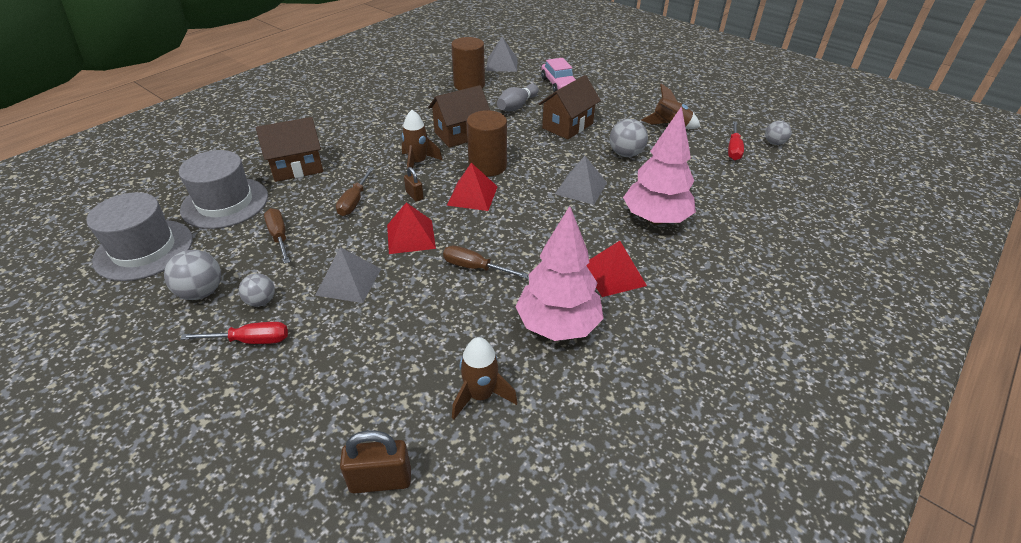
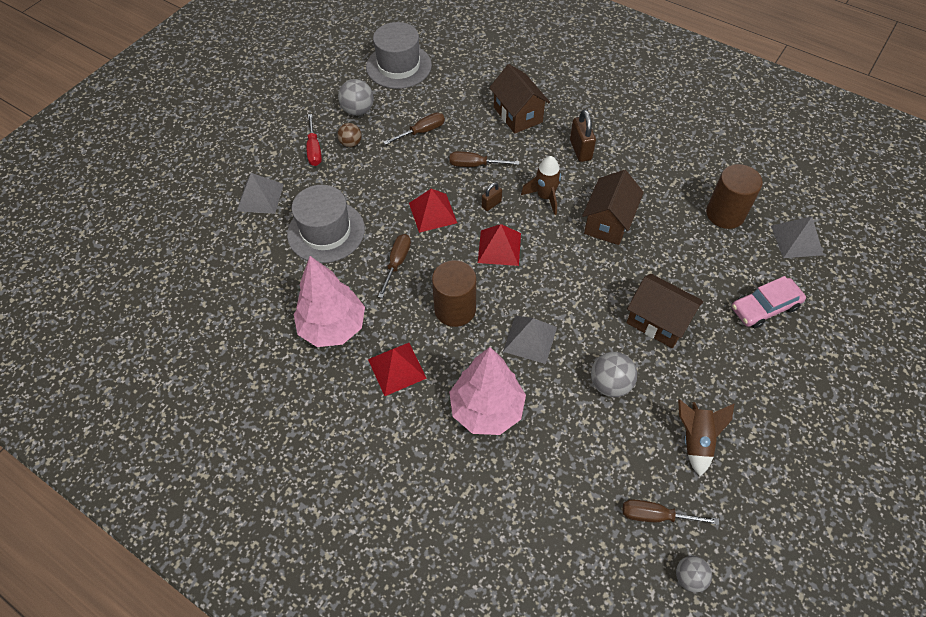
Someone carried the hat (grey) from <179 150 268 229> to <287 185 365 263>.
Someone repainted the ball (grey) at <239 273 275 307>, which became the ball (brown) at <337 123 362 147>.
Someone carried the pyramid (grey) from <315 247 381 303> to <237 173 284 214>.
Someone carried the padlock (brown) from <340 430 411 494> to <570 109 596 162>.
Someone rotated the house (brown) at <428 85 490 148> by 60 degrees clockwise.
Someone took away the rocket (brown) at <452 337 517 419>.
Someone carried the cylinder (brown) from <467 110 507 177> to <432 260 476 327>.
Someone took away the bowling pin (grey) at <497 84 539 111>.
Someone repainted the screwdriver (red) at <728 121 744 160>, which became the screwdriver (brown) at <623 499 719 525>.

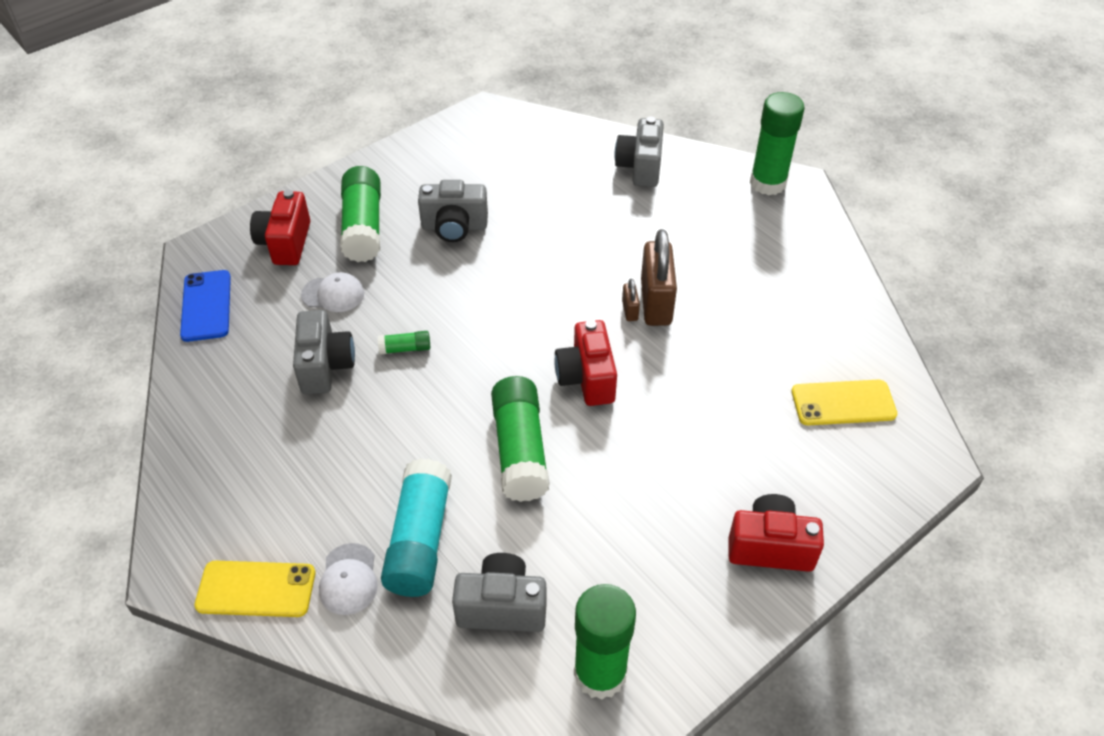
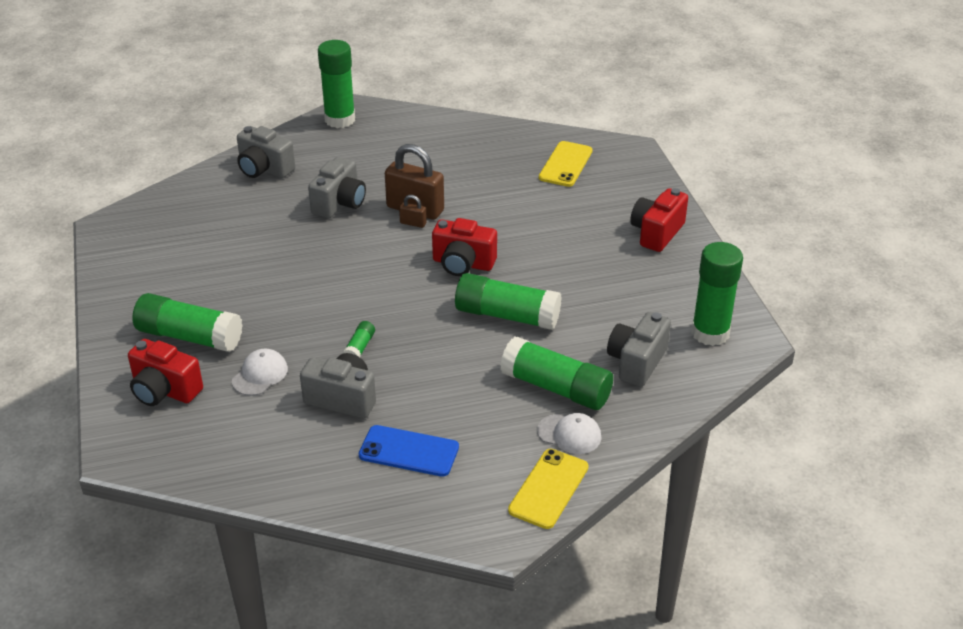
Someone carried the phone (blue) from <180 270 231 342> to <359 425 459 477>.
Someone repainted the glue stick (turquoise) at <381 459 452 597>, which became the glue stick (green) at <500 337 613 410>.
Someone carried the camera (grey) from <418 180 488 242> to <308 157 366 218>.

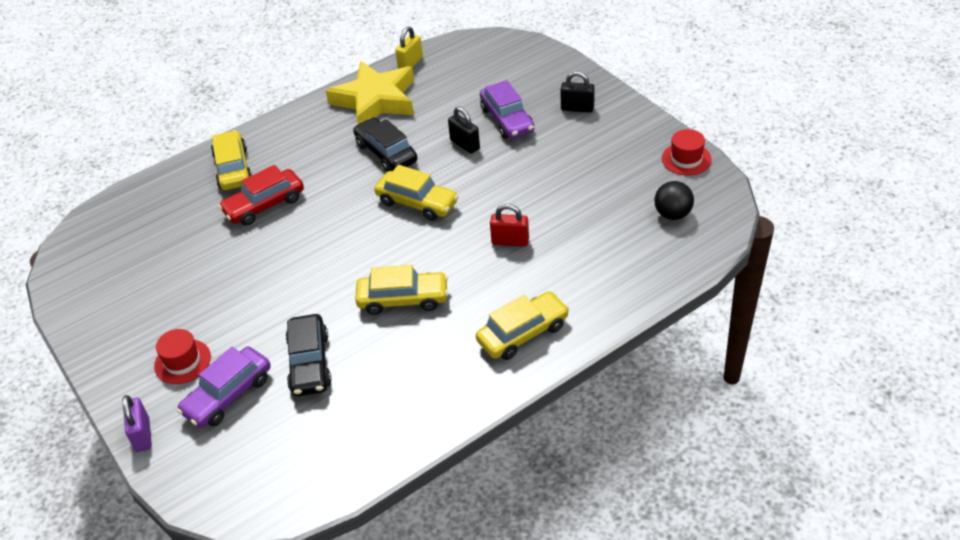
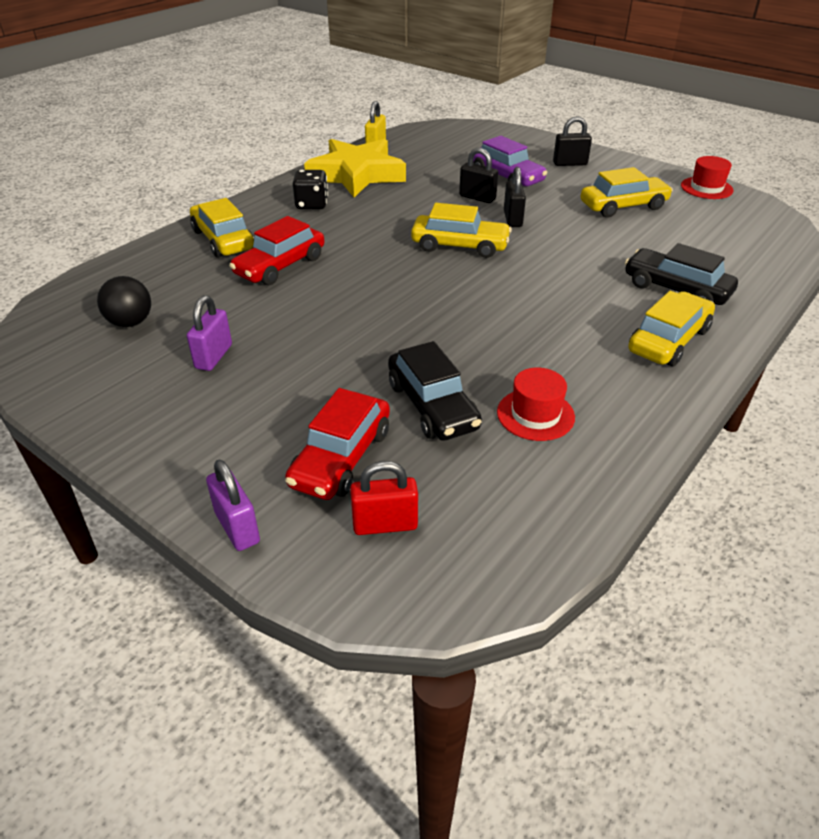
Someone carried the hat (red) from <154 329 211 384> to <497 368 575 441>.
Someone repainted the car (purple) at <176 347 271 428>, which became the car (red) at <285 388 390 500>.
Someone carried the car (black) from <353 117 417 172> to <625 243 738 305>.
Someone carried the car (yellow) from <355 265 448 315> to <581 167 673 217>.
Someone carried the padlock (red) from <490 204 529 247> to <350 461 418 535>.
Someone carried the ball (black) from <654 181 694 220> to <97 276 151 327>.
Someone put down the padlock (purple) at <187 295 232 371>.
Someone put down the dice (black) at <293 170 328 209>.
Someone put down the padlock (black) at <504 167 526 227>.

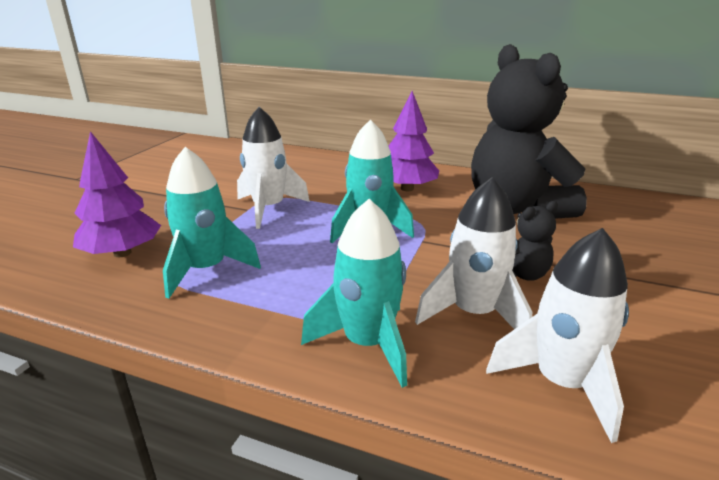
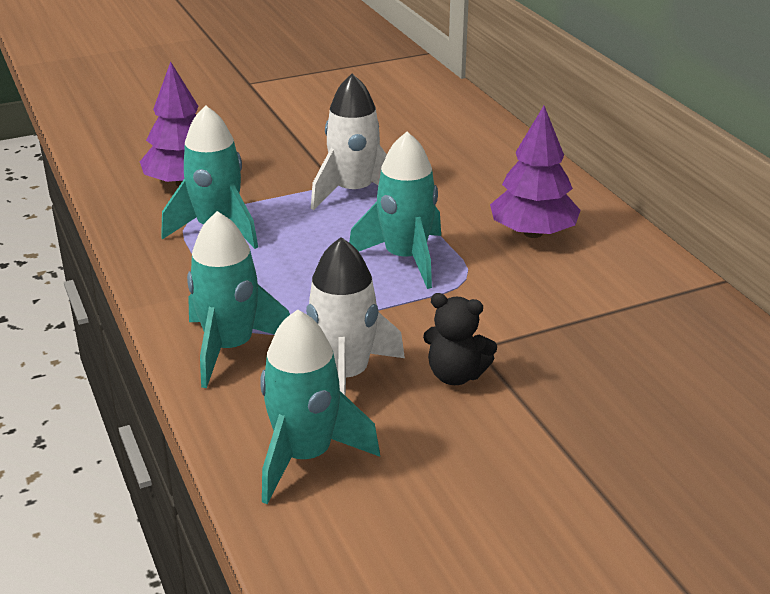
Someone took away the teddy bear (black) at <471 44 587 219>.
Someone repainted the rocket (white) at <486 228 629 443>, which became the rocket (turquoise) at <260 309 380 504>.

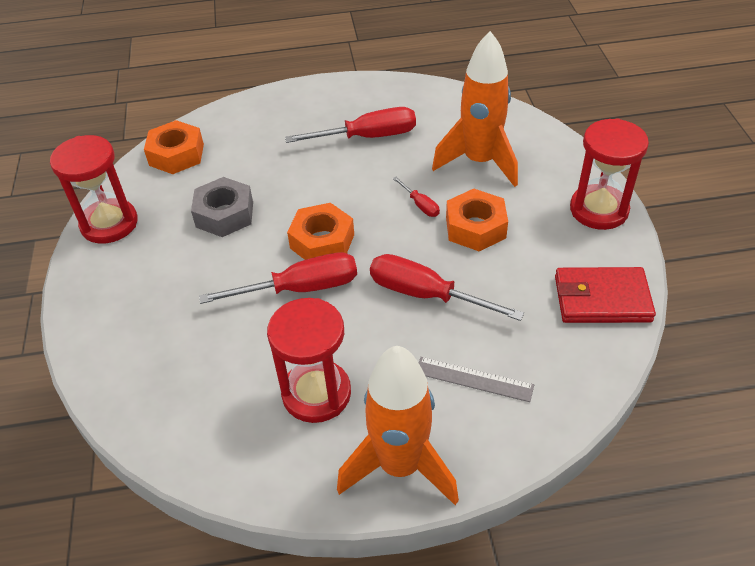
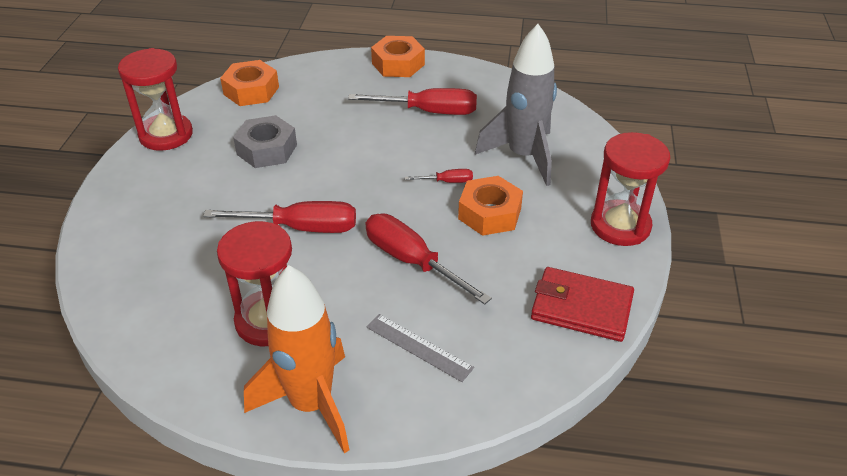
Someone carried the nut (orange) from <287 203 354 260> to <371 36 425 77>.
Someone rotated the screwdriver (red) at <393 177 440 217> by 75 degrees counterclockwise.
Someone repainted the rocket (orange) at <432 31 518 187>, which became the rocket (grey) at <475 24 557 186>.

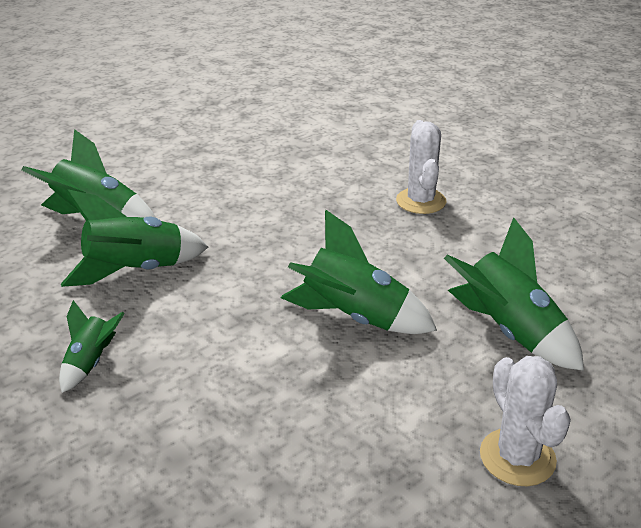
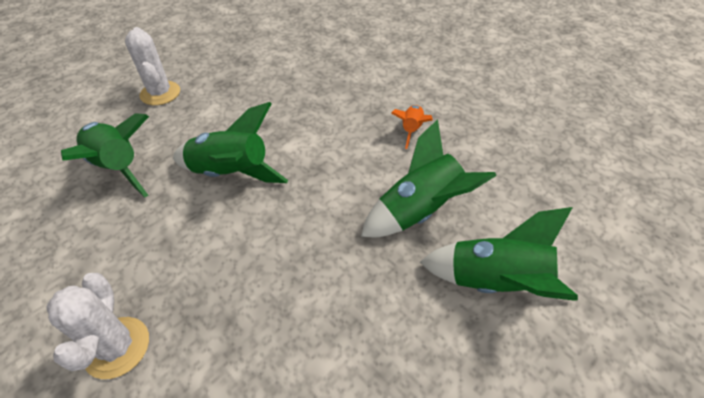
Someone repainted the rocket (green) at <59 300 125 393>, which became the rocket (orange) at <391 105 433 149>.

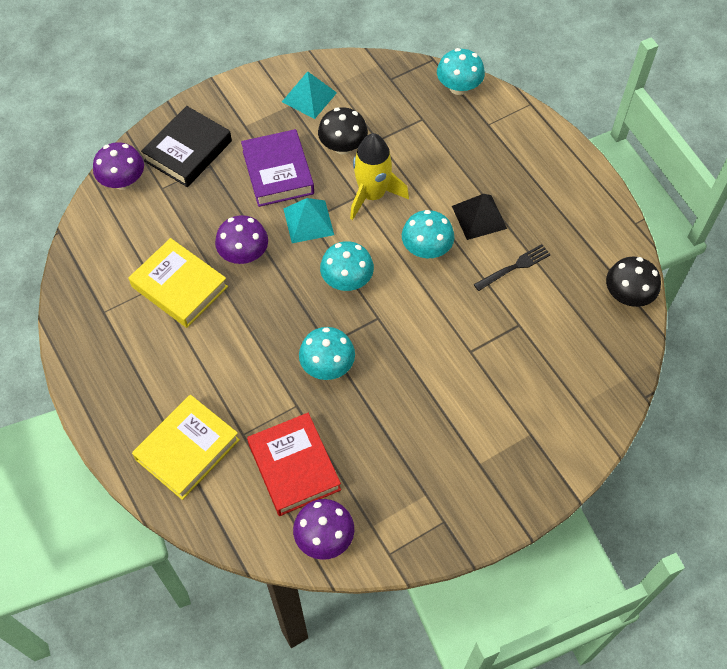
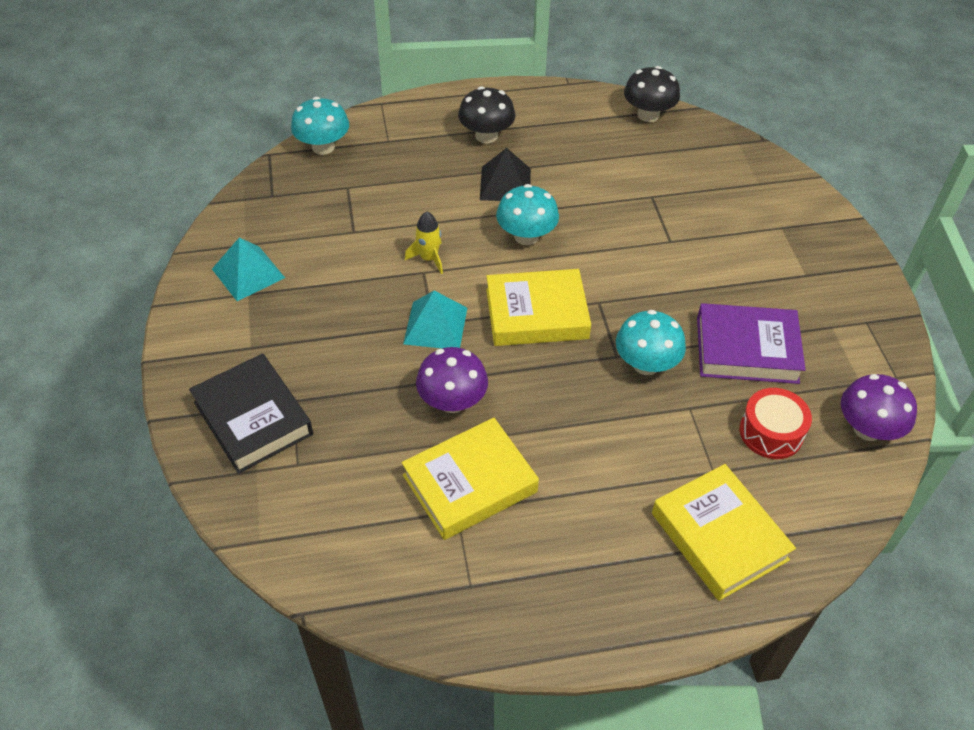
Someone took away the mushroom (purple) at <93 142 144 190>.
Someone carried the book (purple) from <241 129 314 207> to <697 303 806 384>.
Someone swapped the book (red) at <247 413 341 516> for the drum (red) at <740 388 812 459>.
Someone carried the mushroom (black) from <318 107 368 155> to <458 86 515 143>.
Someone swapped the mushroom (turquoise) at <320 241 374 291> for the book (yellow) at <486 269 591 346>.
Someone scaled the rocket (yellow) at <350 133 409 220> by 0.54.
Someone took away the fork (black) at <474 244 551 291>.

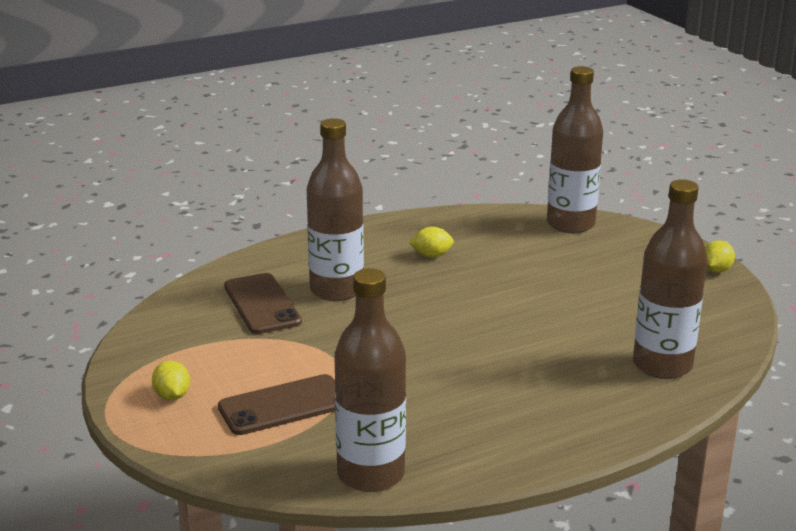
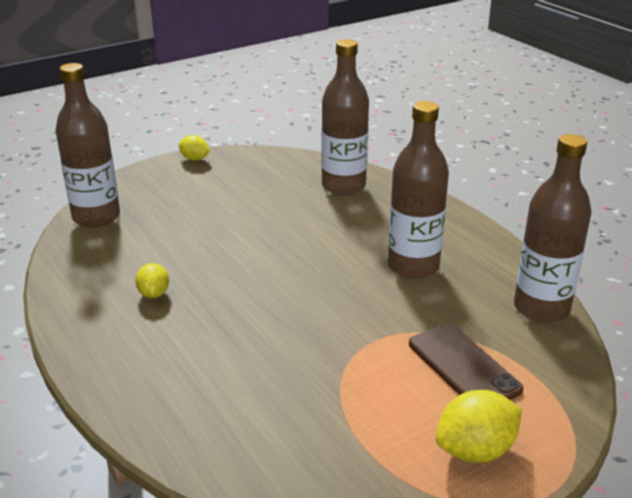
Someone scaled the lemon (yellow) at <152 361 190 400> by 1.65.
Someone took away the phone (brown) at <224 273 302 334>.
Someone carried the bottle (brown) from <307 118 364 301> to <388 101 449 279>.

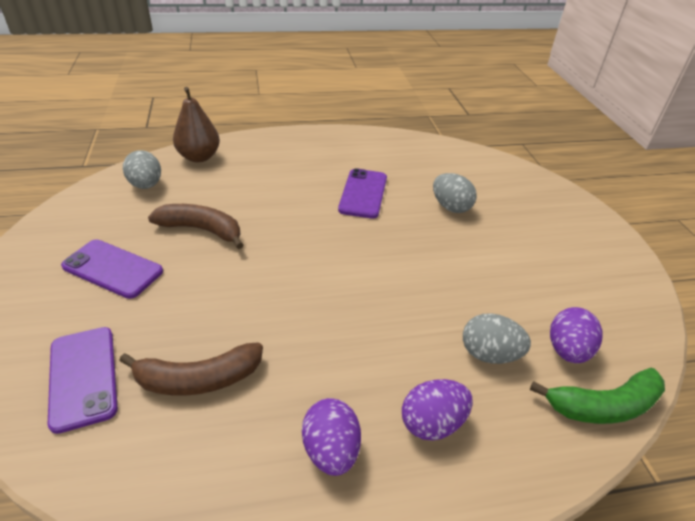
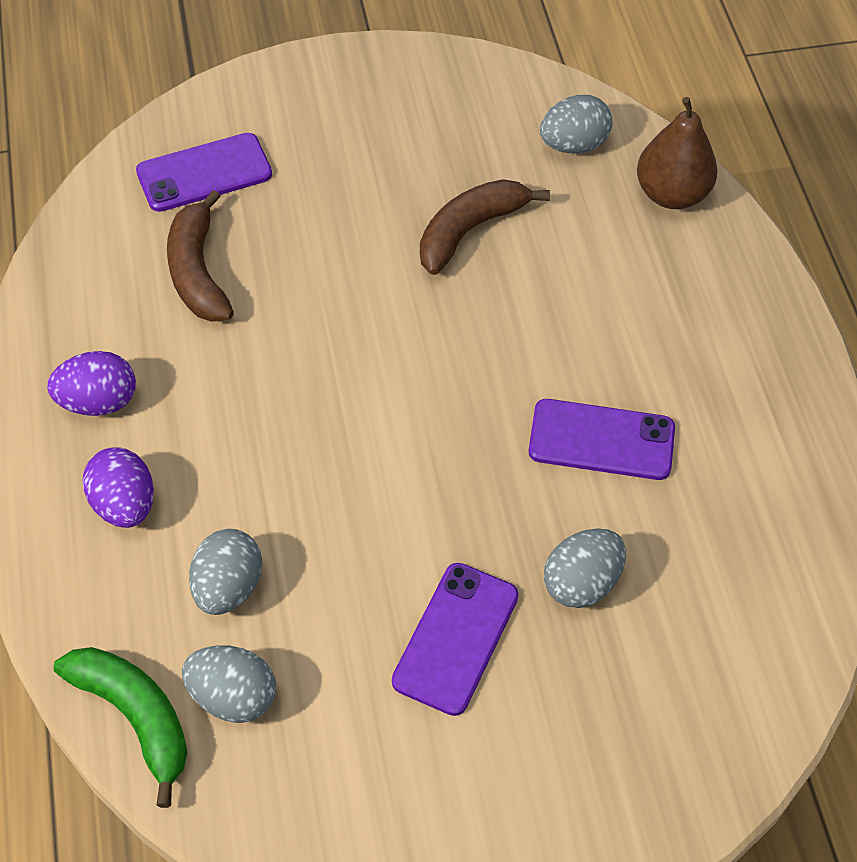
Someone carried the phone (purple) from <61 240 163 299> to <392 563 519 716>.
Someone rotated the banana (brown) at <148 204 243 249> by 150 degrees counterclockwise.
Someone rotated the banana (green) at <530 368 665 424> by 150 degrees clockwise.
Someone repainted the egg (purple) at <550 307 603 363>, which became the egg (grey) at <182 645 276 723>.

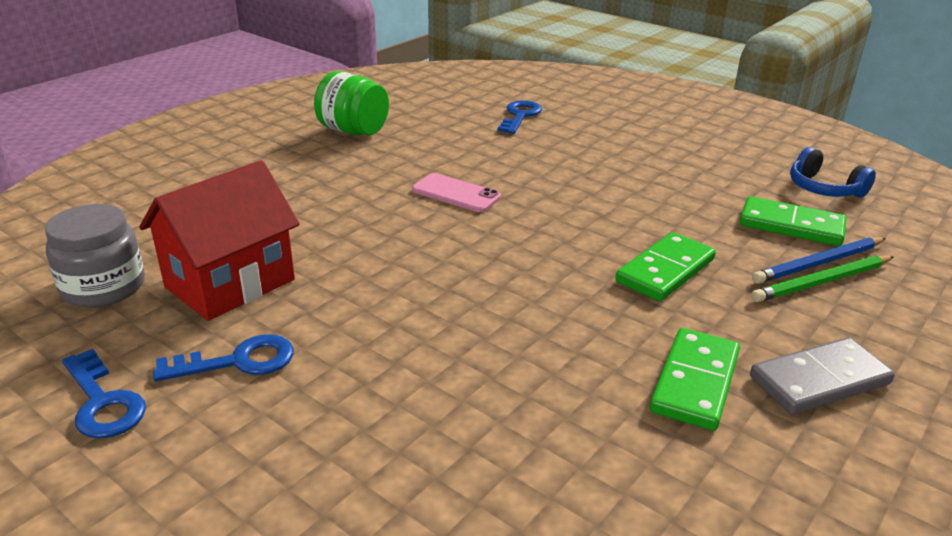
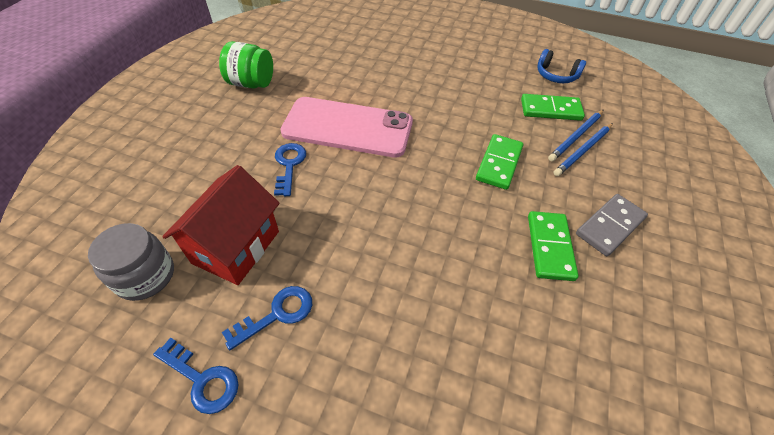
Someone scaled the phone (pink) at <412 173 501 212> by 2.18.
Someone carried the key (blue) from <498 100 542 134> to <274 143 306 196>.
Someone repainted the pencil (green) at <751 256 894 302>, which became the pencil (blue) at <554 123 613 176>.

